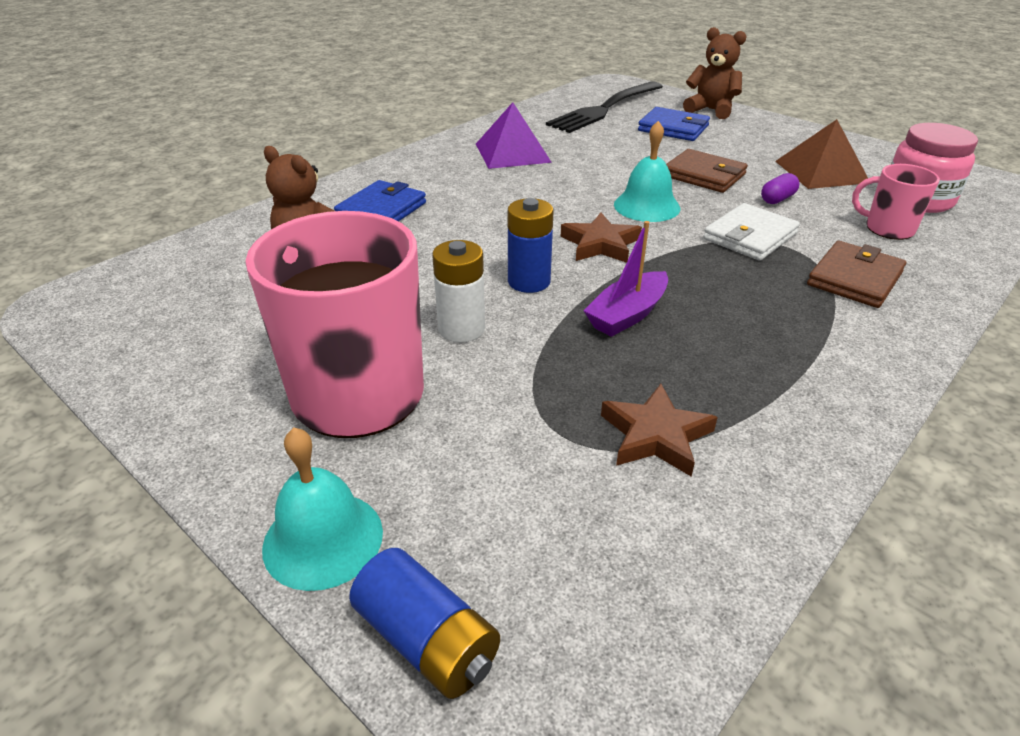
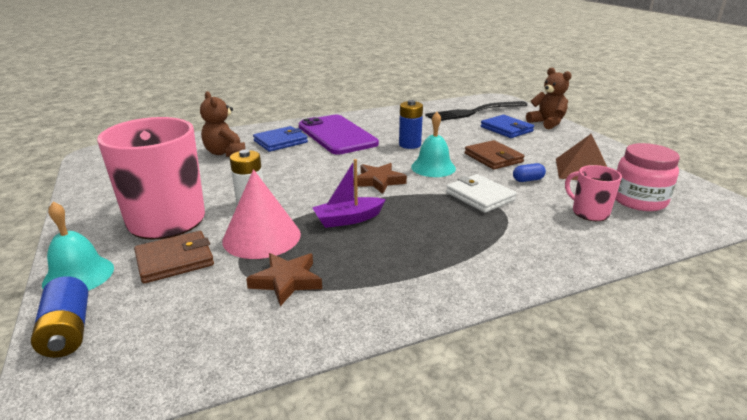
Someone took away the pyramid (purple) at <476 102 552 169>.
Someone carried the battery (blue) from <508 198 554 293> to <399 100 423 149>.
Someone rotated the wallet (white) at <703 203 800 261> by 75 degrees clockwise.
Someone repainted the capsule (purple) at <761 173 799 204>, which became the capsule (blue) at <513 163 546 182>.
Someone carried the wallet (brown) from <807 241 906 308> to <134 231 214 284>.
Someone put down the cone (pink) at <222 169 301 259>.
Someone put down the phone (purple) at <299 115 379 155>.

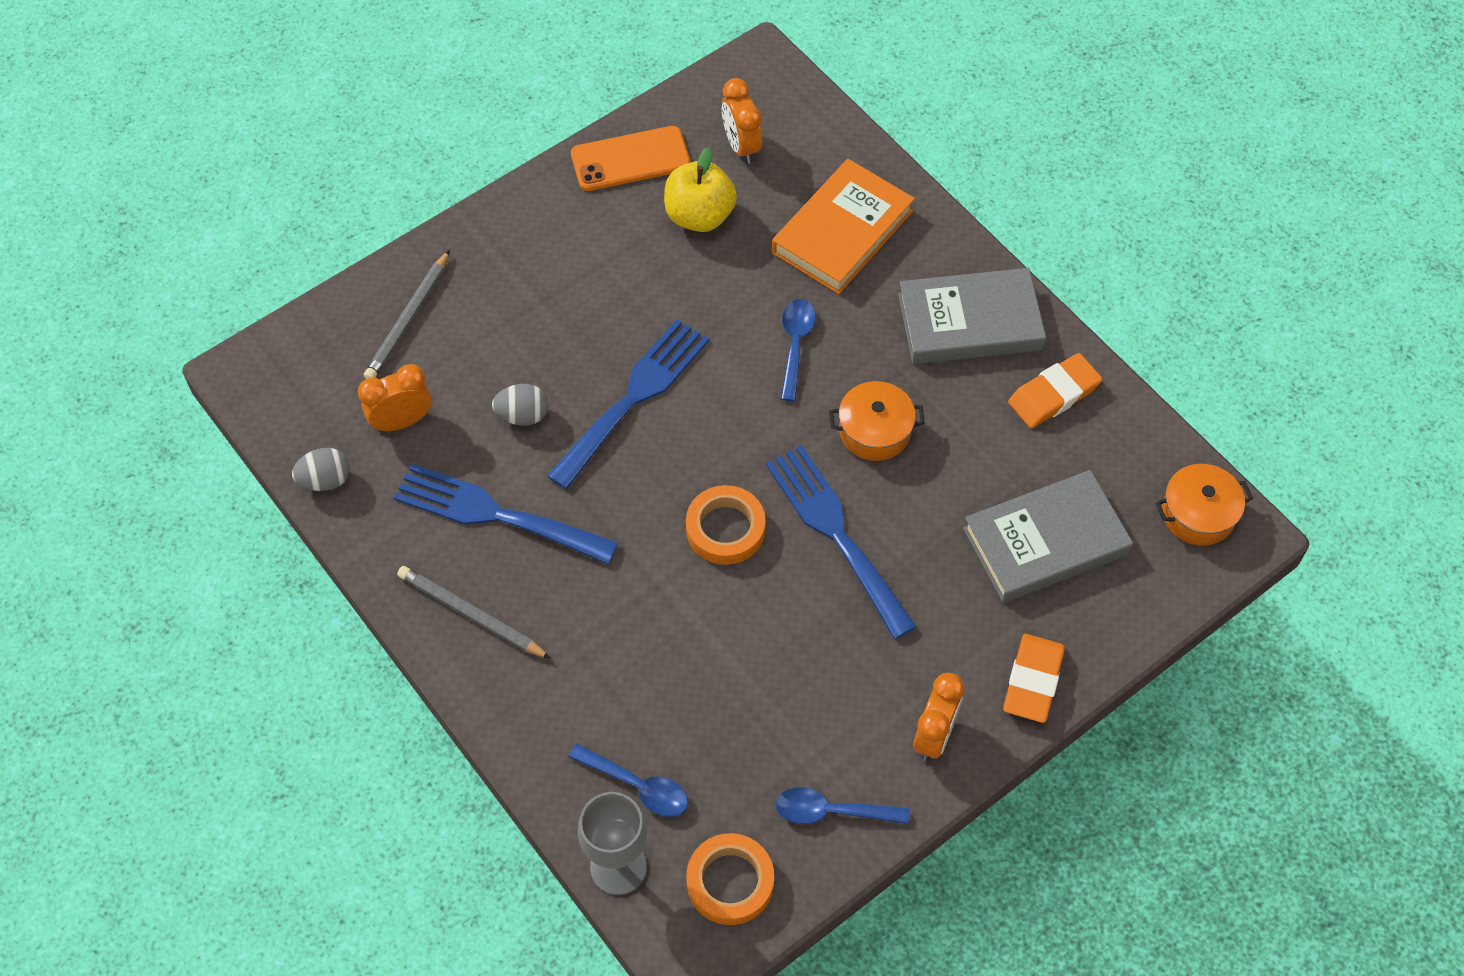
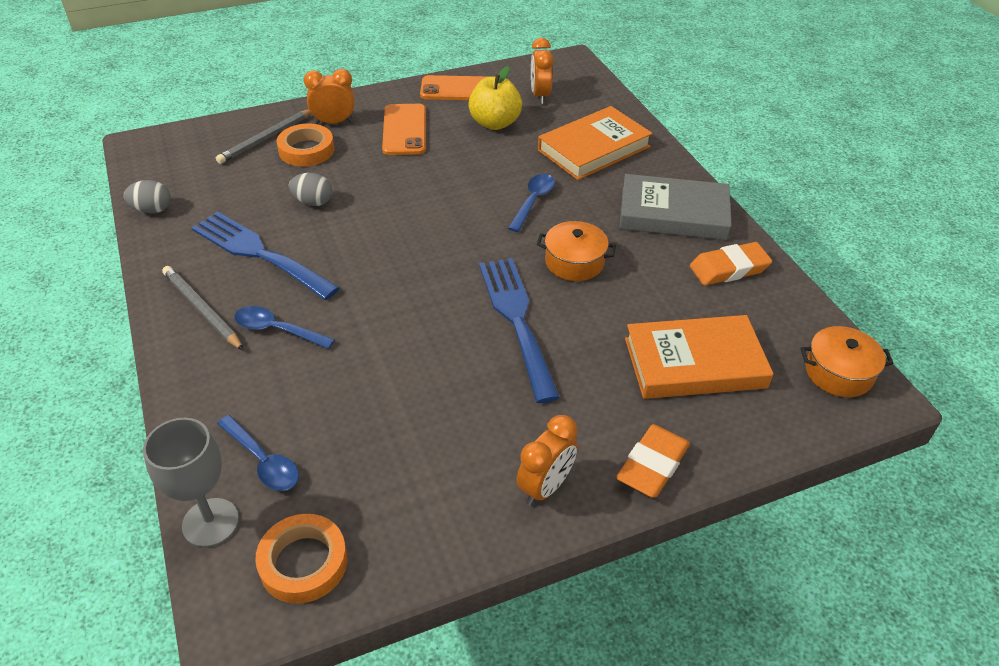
Someone carried the clock (orange) from <358 364 432 432> to <304 69 355 124>.
Someone took away the fork (blue) at <547 319 709 489>.
Someone carried the tape (orange) from <686 485 766 565> to <276 124 334 166>.
Someone carried the spoon (blue) from <775 787 909 824> to <234 306 335 349>.
Someone repainted the book (grey) at <963 470 1133 603>, which became the book (orange) at <625 315 773 399>.
Someone put down the phone (orange) at <382 104 426 155>.

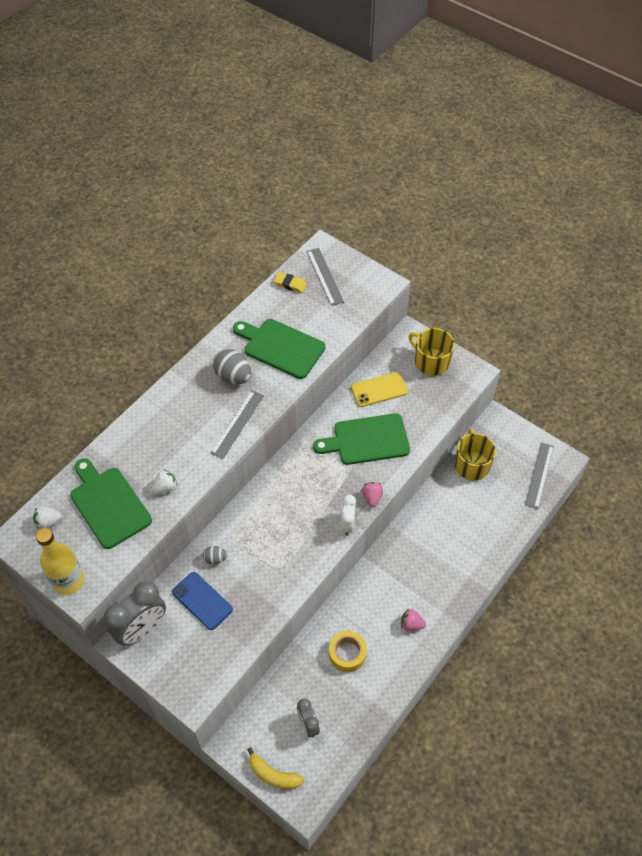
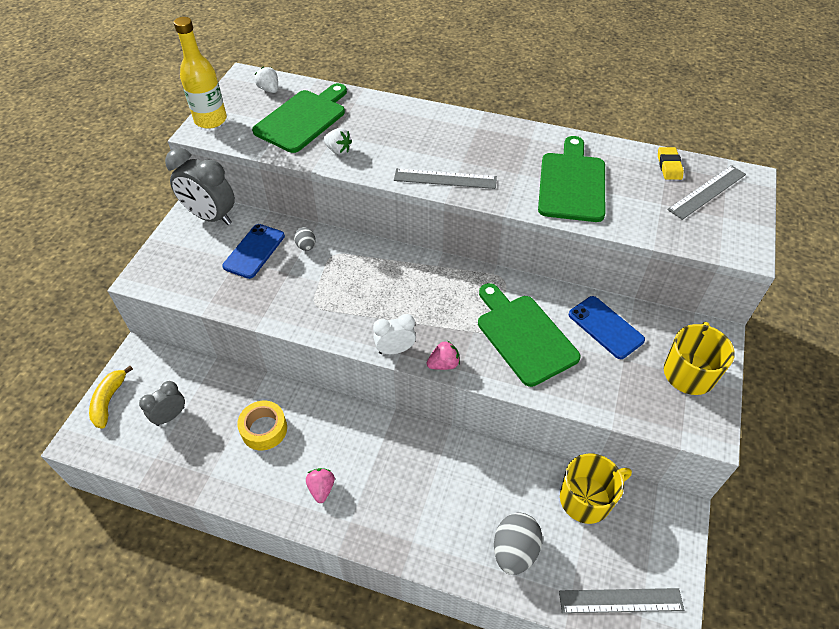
Someone carried the egg (grey) from <213 349 251 384> to <494 512 543 575>.
Someone repainted the phone (yellow) at <351 372 408 407>, which became the phone (blue) at <568 296 645 359>.

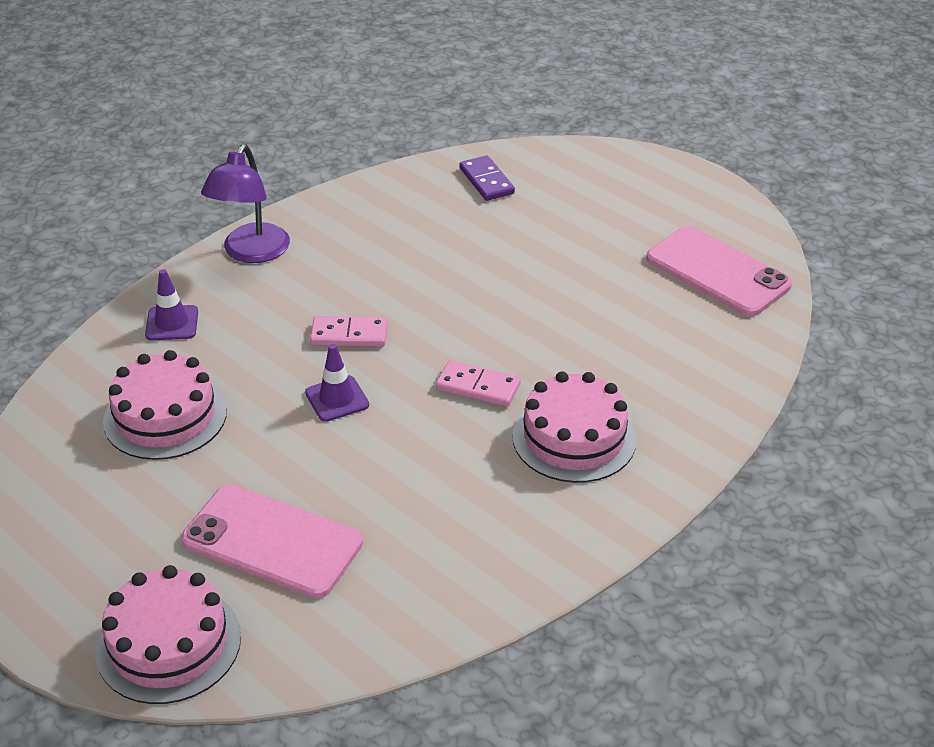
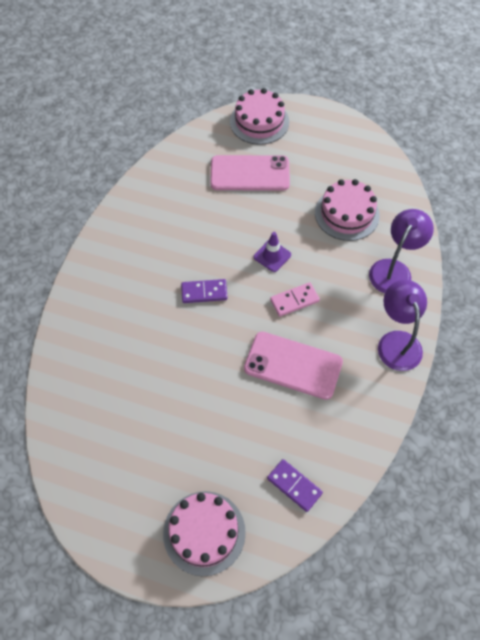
Someone swapped the traffic cone (purple) at <145 269 198 340> for the lamp (purple) at <369 209 434 293>.
Someone repainted the domino (pink) at <436 360 521 407>, which became the domino (purple) at <181 279 228 303>.
Someone carried the cake (pink) from <512 372 637 483> to <163 491 246 576>.
Someone carried the phone (pink) from <646 226 792 316> to <244 332 343 400>.

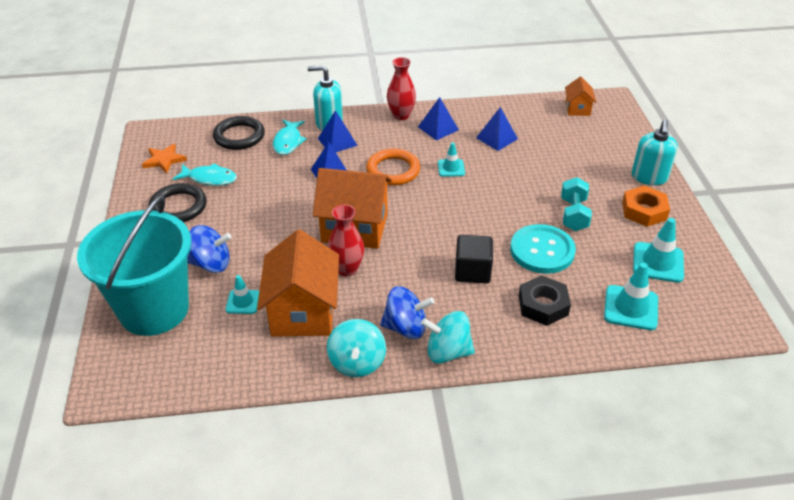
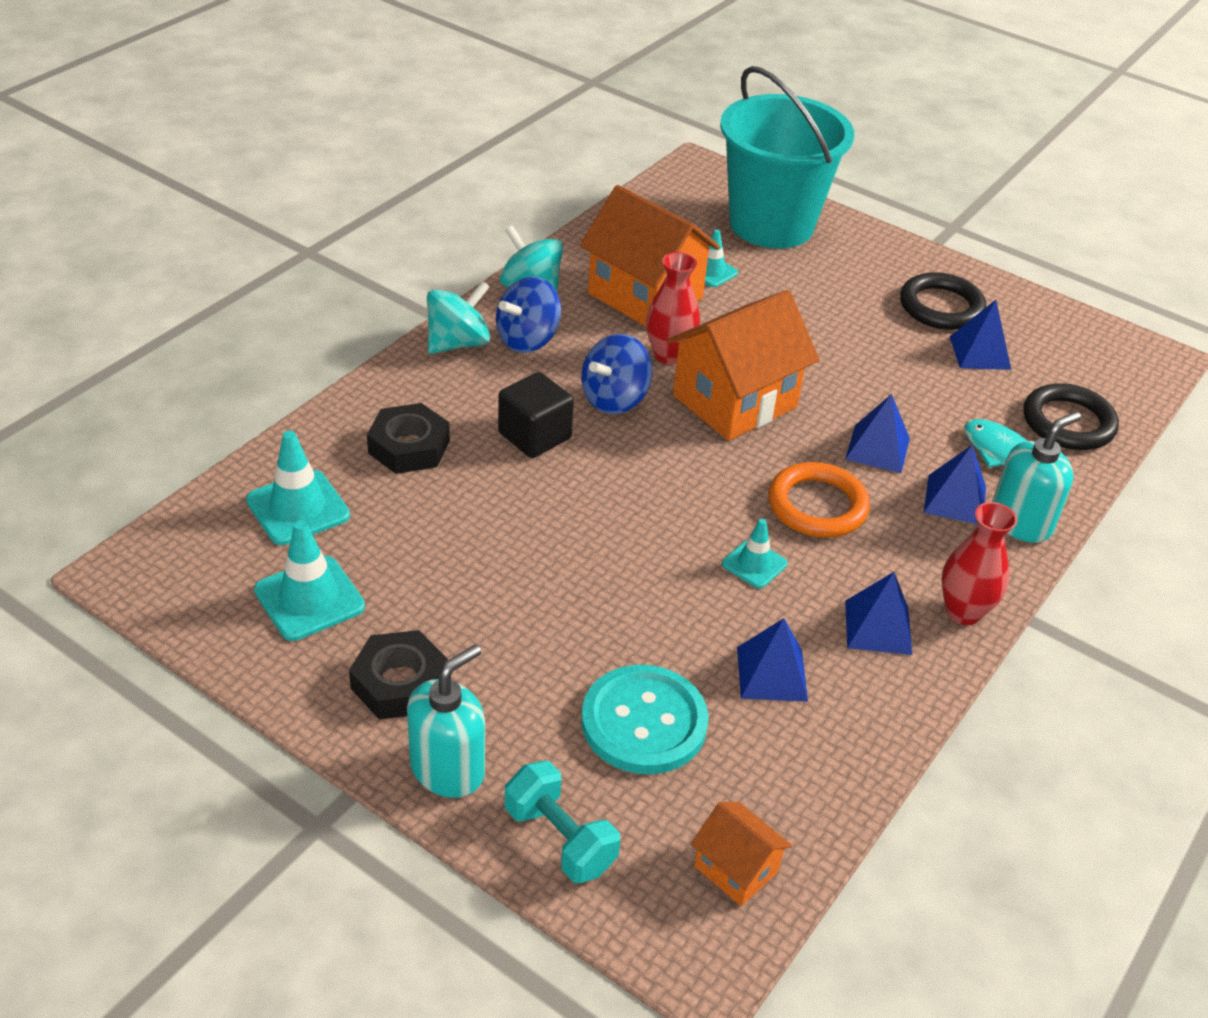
Someone took away the star (orange) at <142 144 187 174>.
Someone swapped the fish (turquoise) at <173 163 237 186> for the pyramid (blue) at <950 300 1011 370>.
Someone carried the spinning top (blue) from <187 225 232 273> to <581 334 653 414>.
Someone carried the button (turquoise) from <510 224 576 274> to <581 665 709 774>.
Someone carried the dumbbell (turquoise) from <561 177 592 231> to <505 761 620 883>.
Someone repainted the nut (orange) at <622 185 670 227>, which became the nut (black) at <349 630 448 719>.
Someone rotated the soap dispenser (turquoise) at <632 120 678 185> by 75 degrees clockwise.

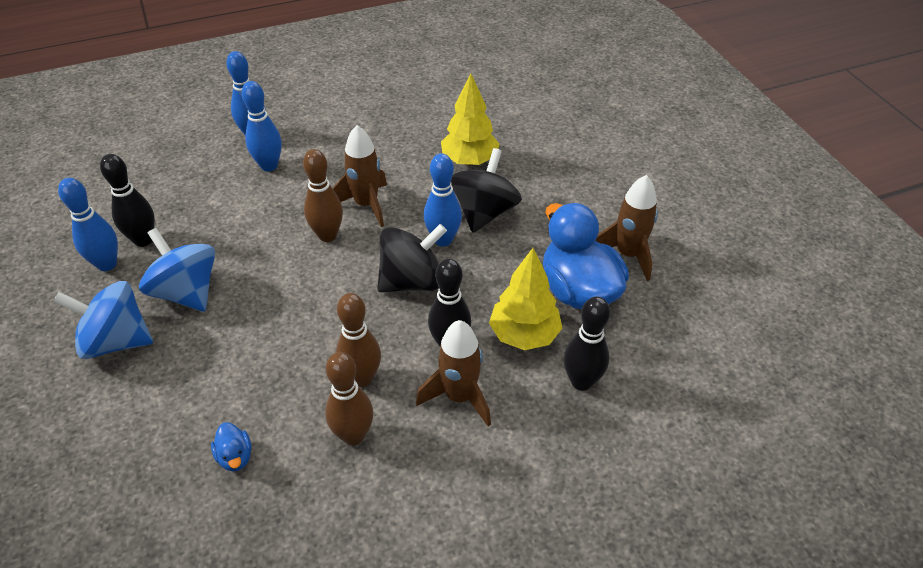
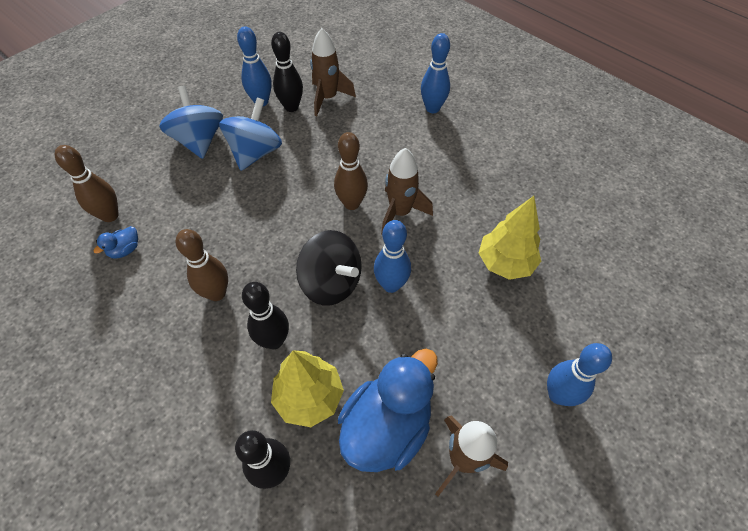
Someone carried the bowling pin (blue) from <241 81 282 172> to <547 343 612 406>.
Someone carried the bowling pin (brown) from <325 352 374 445> to <55 145 119 222>.
Someone carried the rocket (brown) from <416 320 491 427> to <310 28 356 116>.
Someone took away the spinning top (black) at <451 148 522 233>.

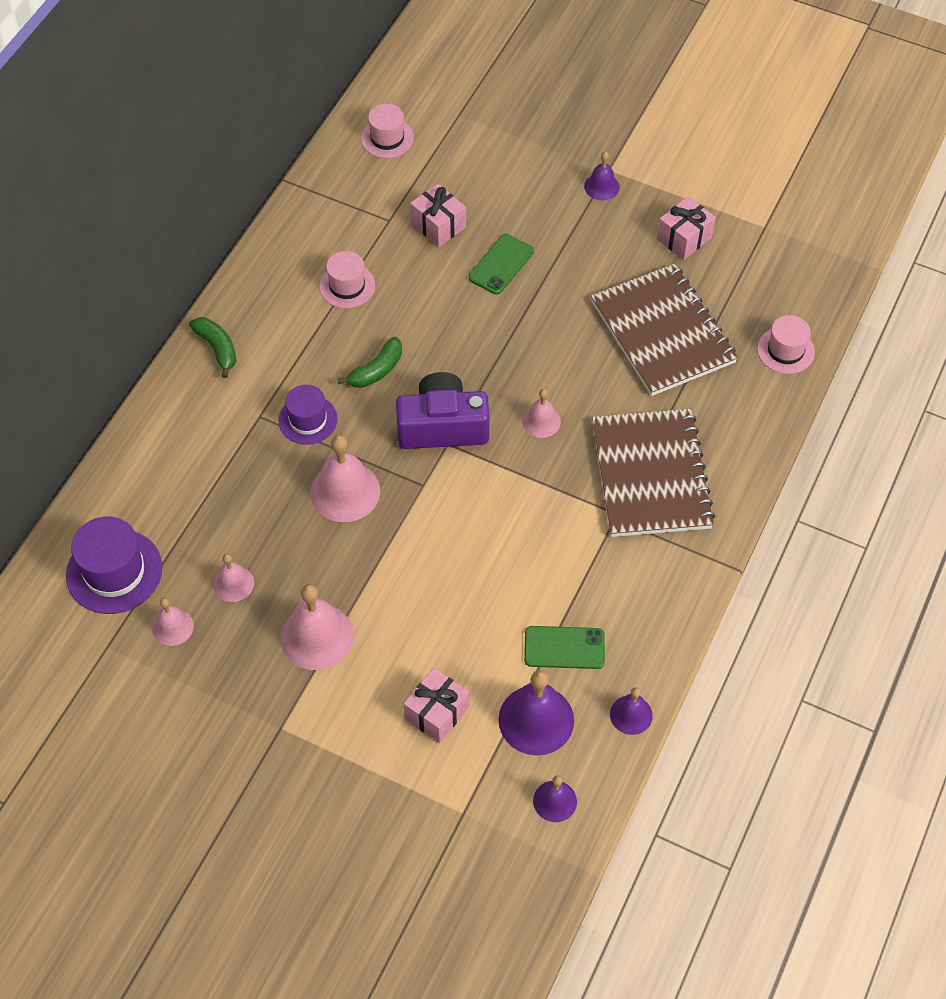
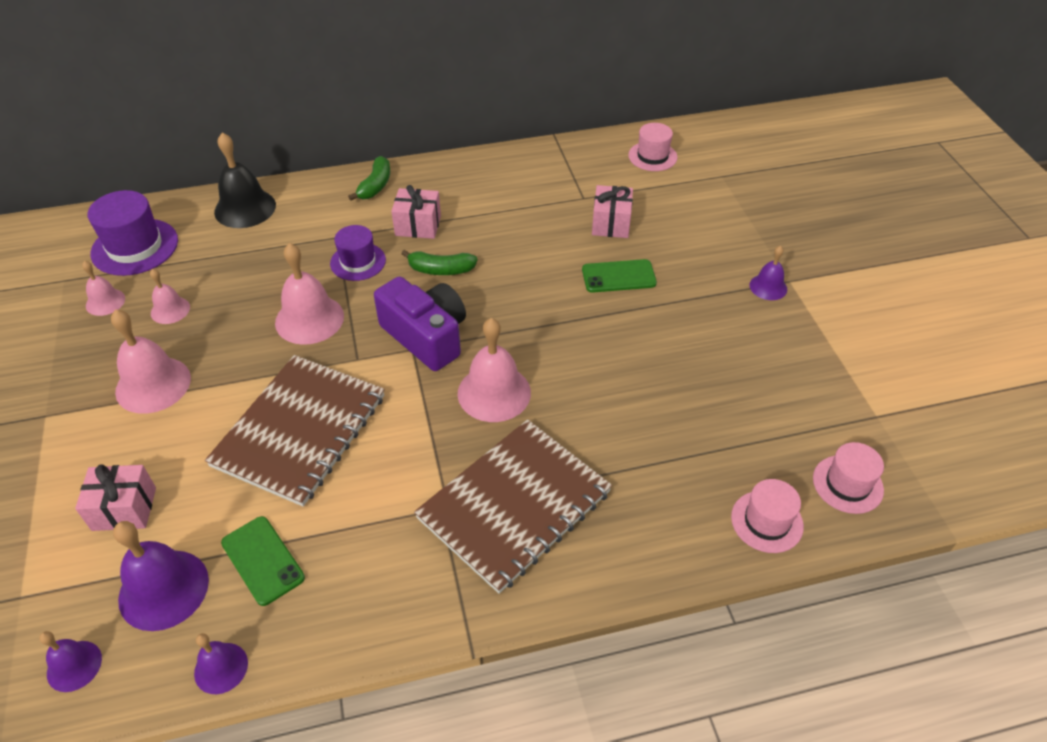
Someone carried the hat (pink) from <319 251 375 308> to <813 442 884 514>.
Someone scaled the bell (pink) at <522 389 561 438> by 1.77.
Someone carried the notebook (brown) from <591 264 738 396> to <205 355 385 506>.
Someone carried the gift (pink) from <657 196 716 260> to <391 185 441 239>.
Someone put down the bell (black) at <214 133 276 228>.

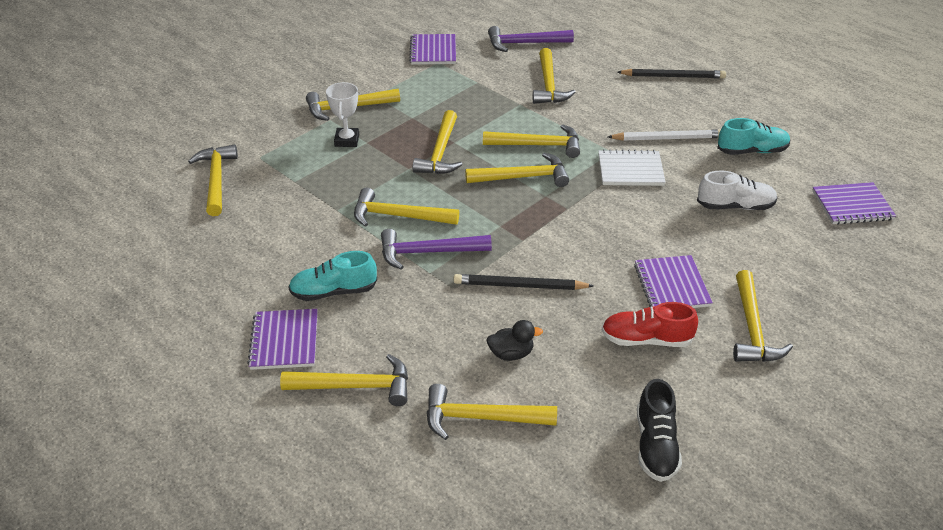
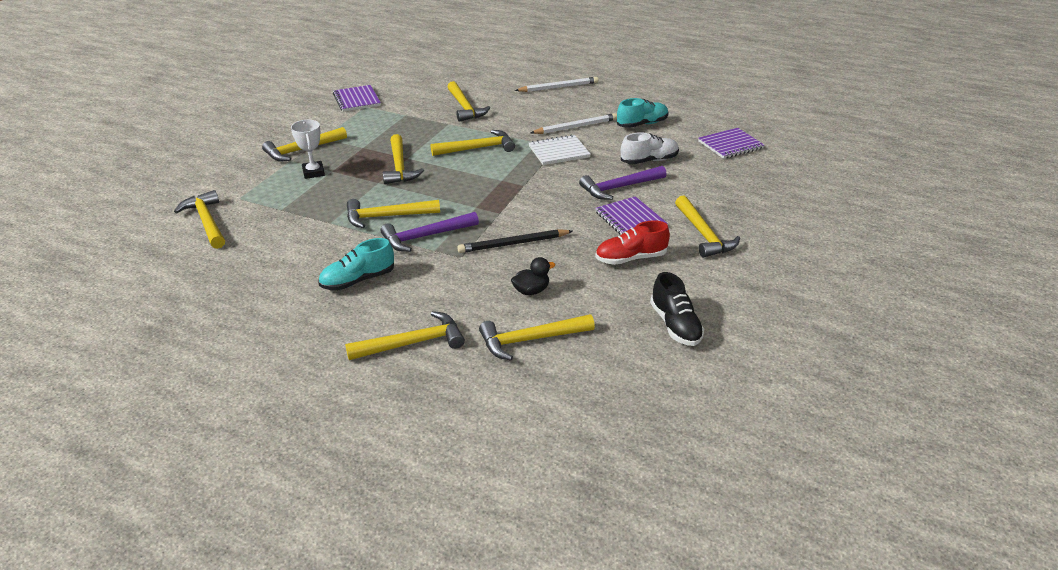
Someone took away the notebook (purple) at <247 309 318 370>.
Someone took away the hammer (yellow) at <465 153 569 187>.
Someone carried the hammer (purple) from <488 26 574 52> to <579 166 667 200>.
Someone repainted the pencil (black) at <617 69 726 79>, which became the pencil (white) at <515 77 598 92>.

